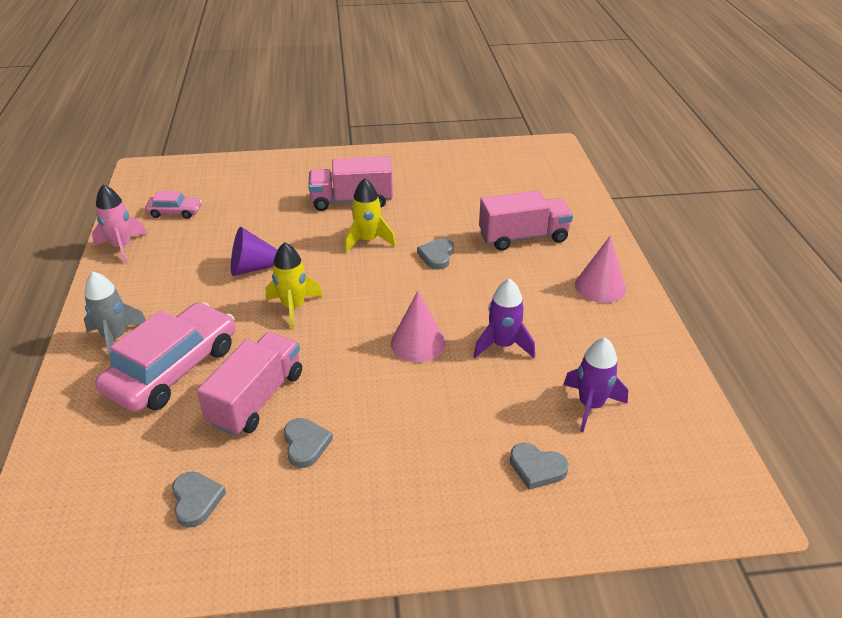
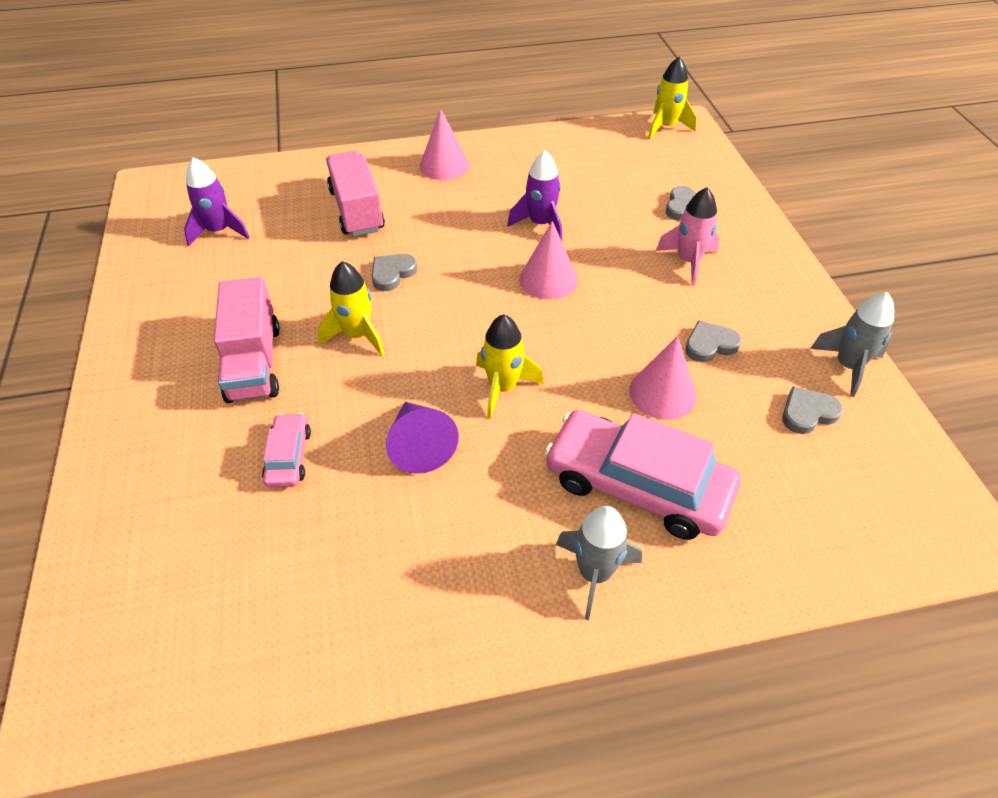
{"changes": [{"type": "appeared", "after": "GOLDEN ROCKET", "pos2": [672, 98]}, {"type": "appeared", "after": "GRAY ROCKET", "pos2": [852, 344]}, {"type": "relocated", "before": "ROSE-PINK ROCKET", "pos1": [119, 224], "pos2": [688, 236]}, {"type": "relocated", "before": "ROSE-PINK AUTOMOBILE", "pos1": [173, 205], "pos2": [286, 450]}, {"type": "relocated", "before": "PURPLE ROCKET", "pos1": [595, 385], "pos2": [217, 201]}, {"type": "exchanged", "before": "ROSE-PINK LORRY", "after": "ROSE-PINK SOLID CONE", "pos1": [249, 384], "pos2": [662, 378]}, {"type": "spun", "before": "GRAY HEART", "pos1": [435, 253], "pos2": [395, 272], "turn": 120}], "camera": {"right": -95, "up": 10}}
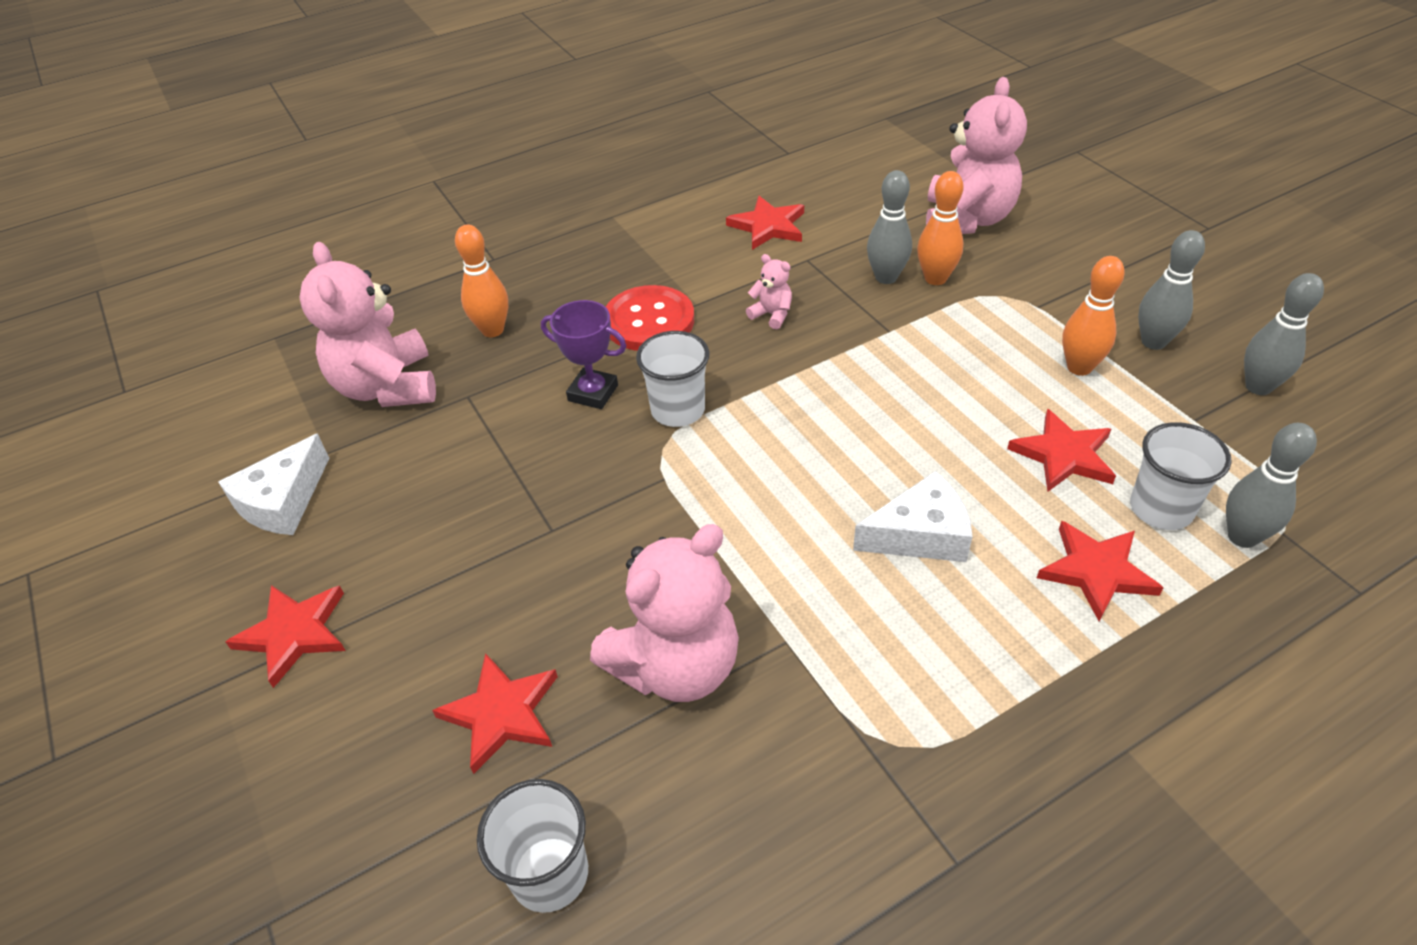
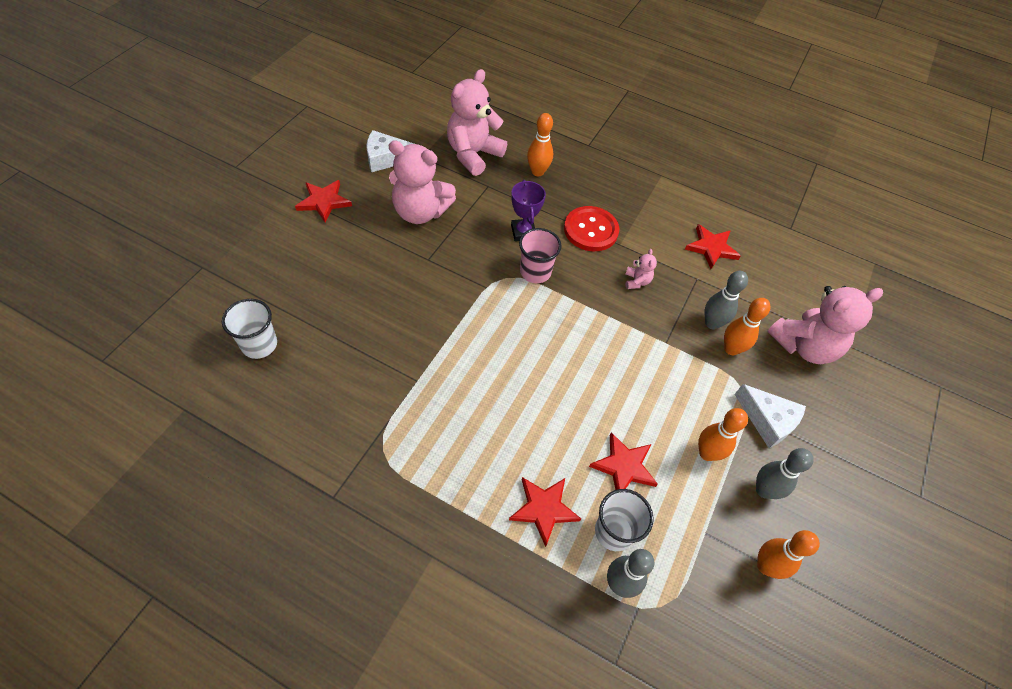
{"changes": [{"type": "missing", "before": "CRIMSON STAR SHAPE", "pos1": [495, 713]}, {"type": "relocated", "before": "ROSE-PINK TEDDY BEAR", "pos1": [664, 613], "pos2": [422, 182]}, {"type": "relocated", "before": "PURE WHITE CHEESE WEDGE", "pos1": [912, 516], "pos2": [770, 416]}, {"type": "colour", "before": "PURE WHITE TUMBLER", "after": "ROSE-PINK TUMBLER", "pos1": [672, 379], "pos2": [540, 255]}, {"type": "colour", "before": "GRAY BOWLING PIN", "after": "BRIGHT ORANGE BOWLING PIN", "pos1": [1284, 334], "pos2": [788, 554]}], "camera": {"right": 50, "up": 10}}
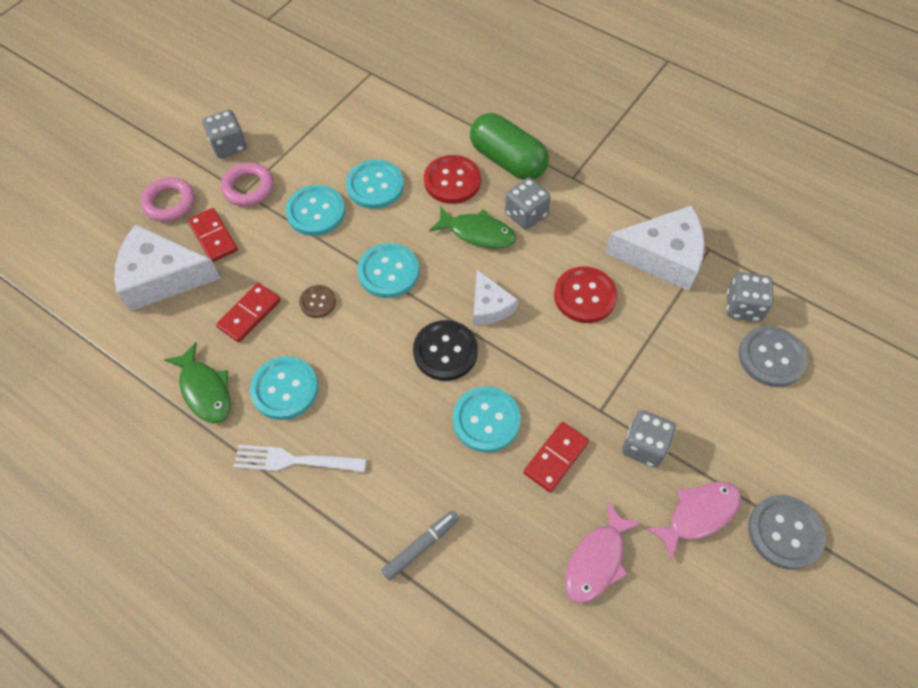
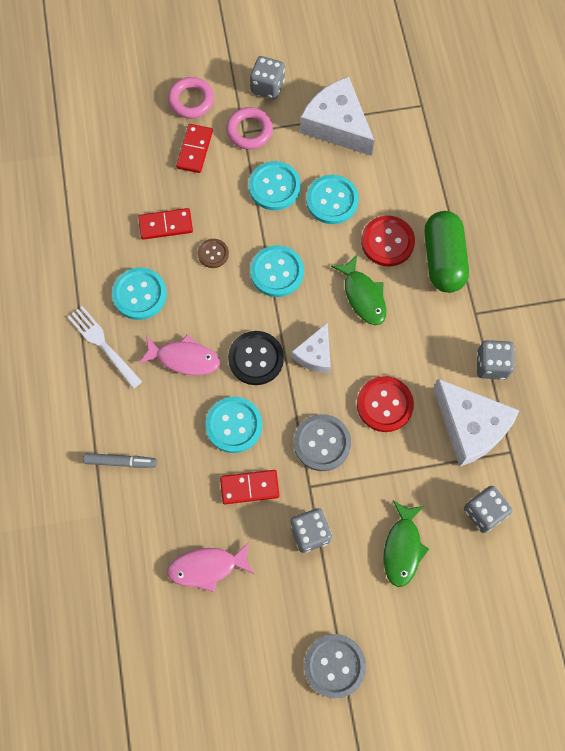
{"changes": [{"type": "relocated", "before": "PURE WHITE CHEESE WEDGE", "pos1": [167, 267], "pos2": [337, 116]}, {"type": "relocated", "before": "LEAF-GREEN FISH", "pos1": [197, 382], "pos2": [406, 544]}, {"type": "relocated", "before": "GRAY DIE", "pos1": [528, 204], "pos2": [496, 360]}, {"type": "relocated", "before": "ROSE-PINK FISH", "pos1": [693, 521], "pos2": [179, 355]}, {"type": "relocated", "before": "GRAY BUTTON", "pos1": [773, 356], "pos2": [322, 442]}], "camera": {"right": 45, "up": 10}}
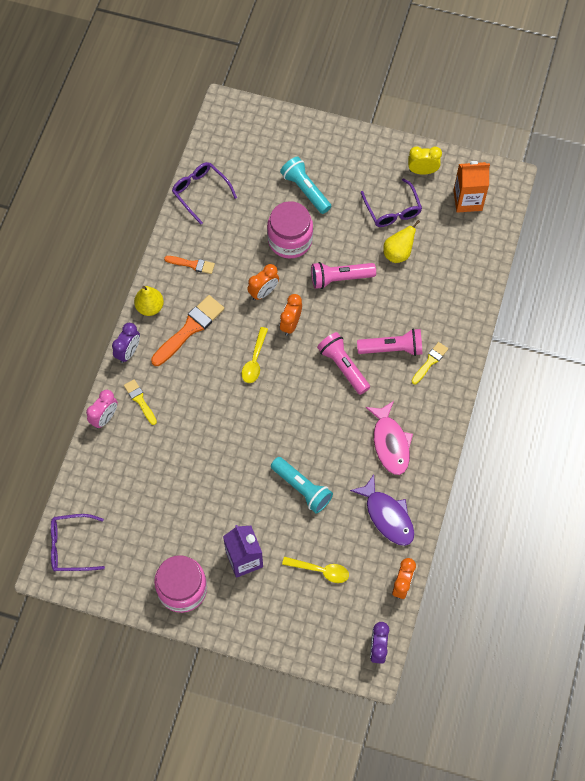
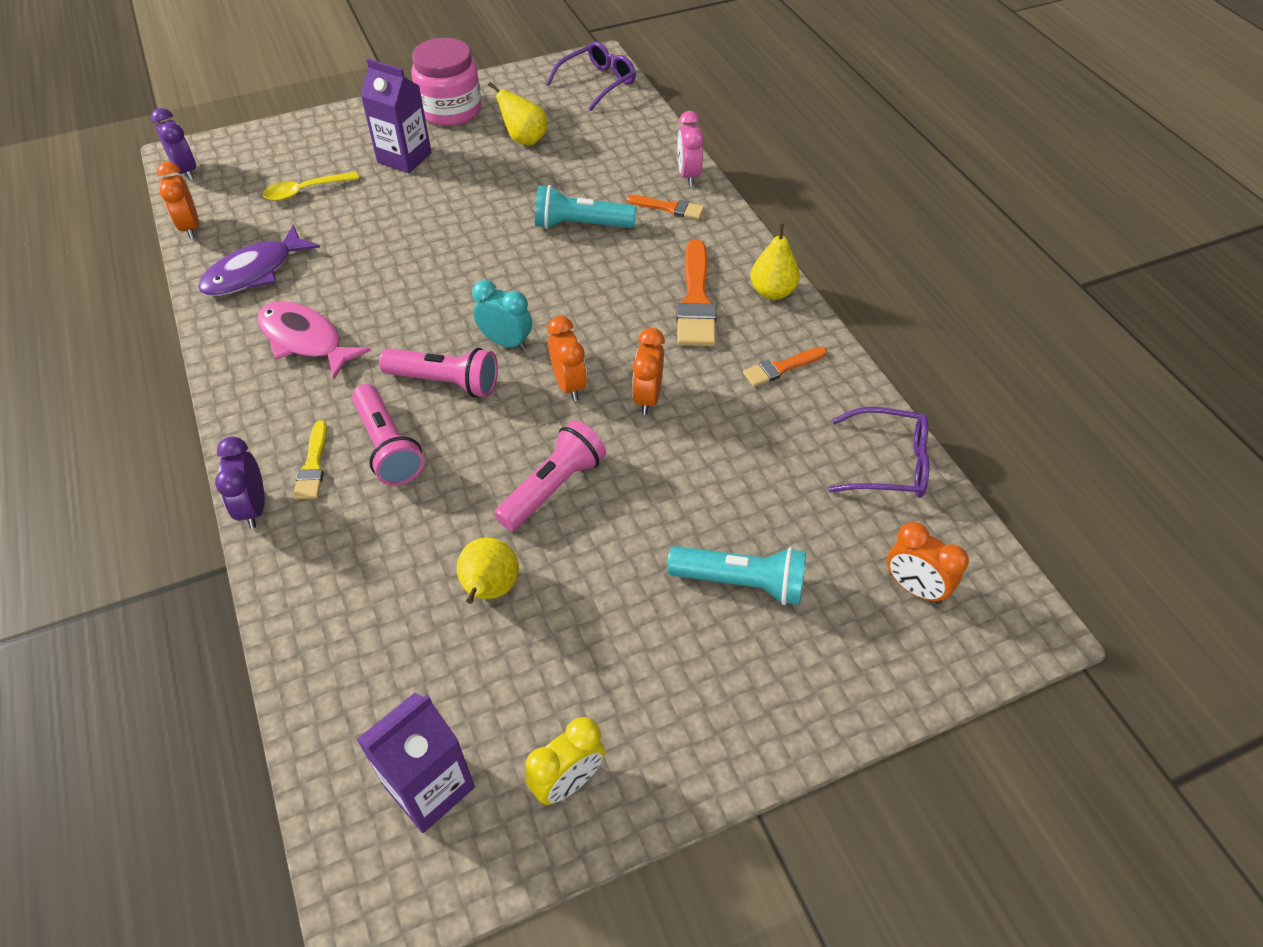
{"changes": [{"type": "missing", "before": "GOLDEN TABLESPOON", "pos1": [255, 355]}, {"type": "missing", "before": "ROSE-PINK PRESERVE JAR", "pos1": [290, 230]}, {"type": "missing", "before": "PURPLE SPECTACLES", "pos1": [391, 202]}, {"type": "appeared", "after": "AQUA BEDSIDE CLOCK", "pos2": [502, 315]}, {"type": "appeared", "after": "GOLDEN PEAR FRUIT", "pos2": [518, 113]}, {"type": "appeared", "after": "BRIGHT ORANGE BEDSIDE CLOCK", "pos2": [928, 563]}, {"type": "relocated", "before": "PURPLE BEDSIDE CLOCK", "pos1": [126, 343], "pos2": [239, 482]}, {"type": "relocated", "before": "AQUA POCKET TORCH", "pos1": [302, 485], "pos2": [585, 207]}, {"type": "colour", "before": "GOLDEN PAINT BRUSH", "after": "BRIGHT ORANGE PAINT BRUSH", "pos1": [140, 402], "pos2": [665, 207]}, {"type": "colour", "before": "BRIGHT ORANGE JUICE CARTON", "after": "PURPLE JUICE CARTON", "pos1": [471, 187], "pos2": [415, 763]}, {"type": "spun", "before": "PURPLE FISH", "pos1": [382, 510], "pos2": [259, 260], "turn": -60}, {"type": "spun", "before": "ROSE-PINK POCKET TORCH", "pos1": [389, 342], "pos2": [388, 435], "turn": -75}], "camera": {"right": 140, "up": -15}}
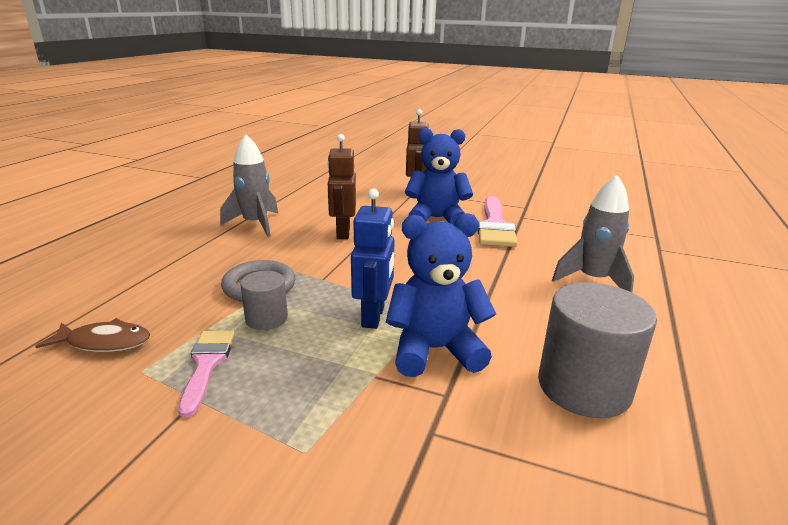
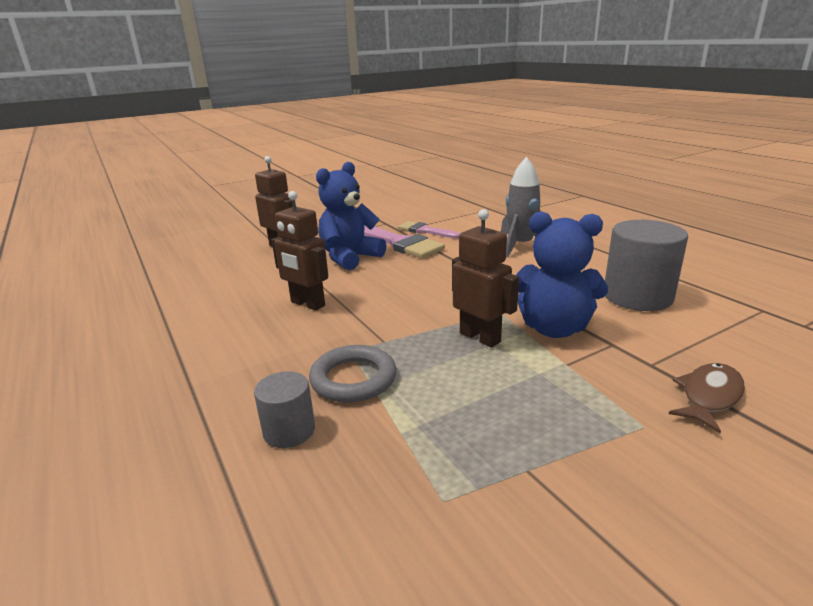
{"changes": [{"type": "missing", "before": "GRAY ROCKET", "pos1": [249, 185]}, {"type": "relocated", "before": "RUSSET FISH", "pos1": [92, 335], "pos2": [707, 398]}, {"type": "relocated", "before": "ROSE-PINK PAINT BRUSH", "pos1": [206, 374], "pos2": [429, 230]}, {"type": "relocated", "before": "GRAY CYLINDER SHAPE", "pos1": [264, 300], "pos2": [284, 409]}, {"type": "colour", "before": "COBALT ROBOT", "after": "RUSSET ROBOT", "pos1": [373, 259], "pos2": [485, 278]}, {"type": "spun", "before": "COBALT TEDDY BEAR", "pos1": [441, 295], "pos2": [562, 274], "turn": -105}], "camera": {"right": -50, "up": 0}}
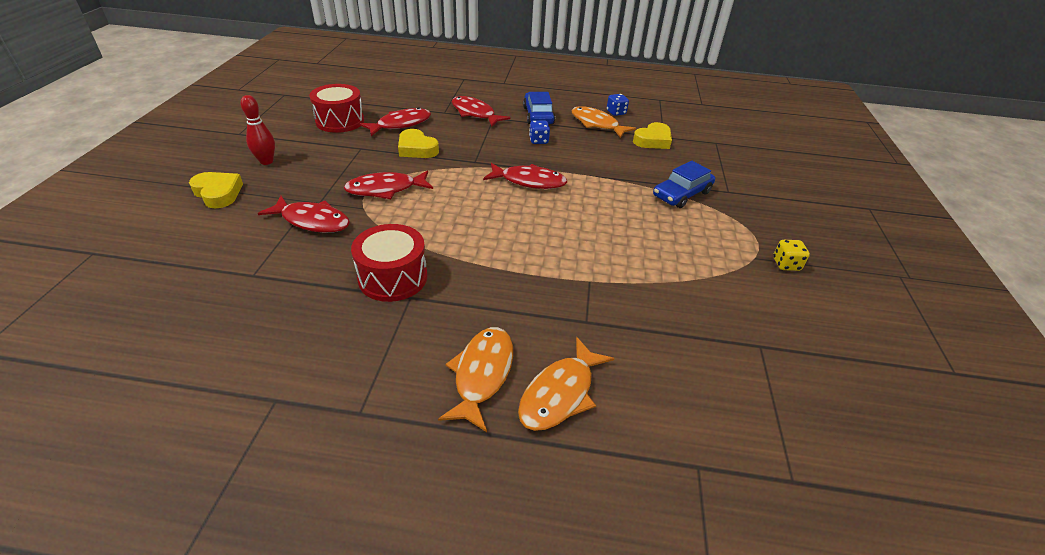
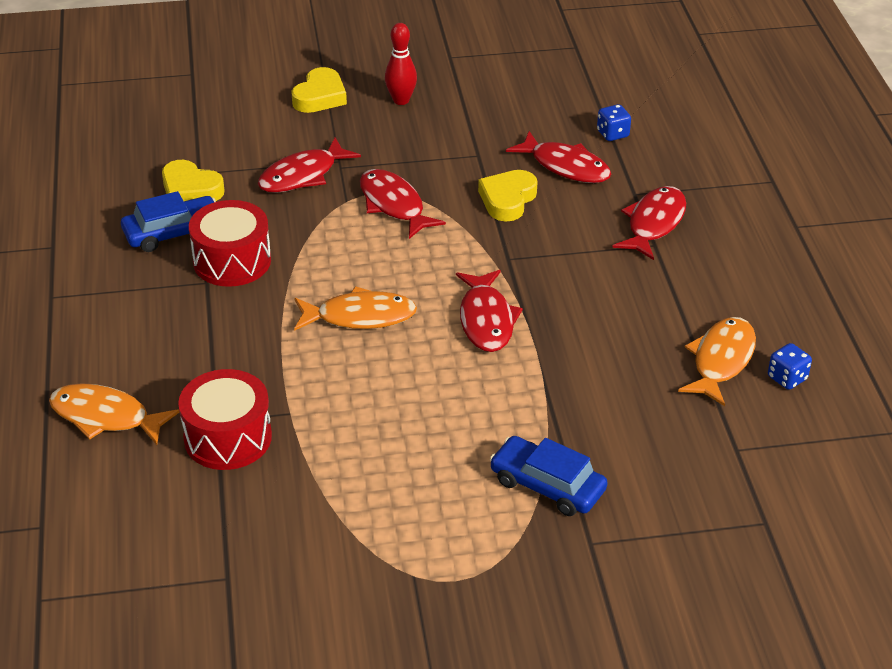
{"changes": [{"type": "missing", "before": "GOLDEN DIE", "pos1": [791, 255]}, {"type": "relocated", "before": "CRIMSON SNARE DRUM", "pos1": [336, 108], "pos2": [225, 419]}, {"type": "relocated", "before": "BRIGHT ORANGE FISH", "pos1": [475, 379], "pos2": [355, 308]}, {"type": "relocated", "before": "COBALT AUTOMOBILE", "pos1": [539, 108], "pos2": [168, 221]}, {"type": "relocated", "before": "COBALT DIE", "pos1": [539, 132], "pos2": [614, 122]}, {"type": "relocated", "before": "GOLDEN HEART", "pos1": [652, 135], "pos2": [193, 180]}, {"type": "spun", "before": "CRIMSON FISH", "pos1": [304, 214], "pos2": [309, 165], "turn": 45}], "camera": {"right": 75, "up": 0}}
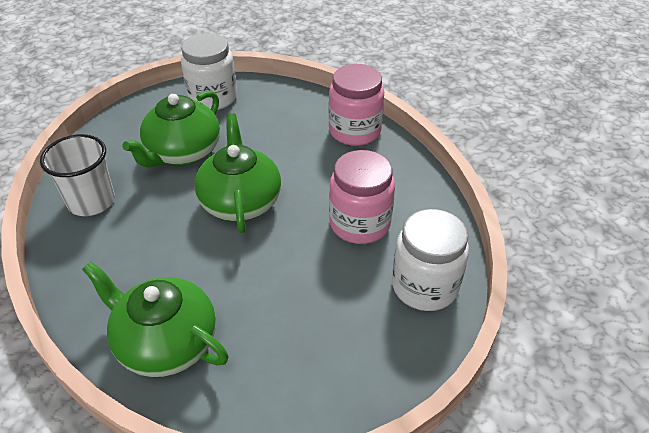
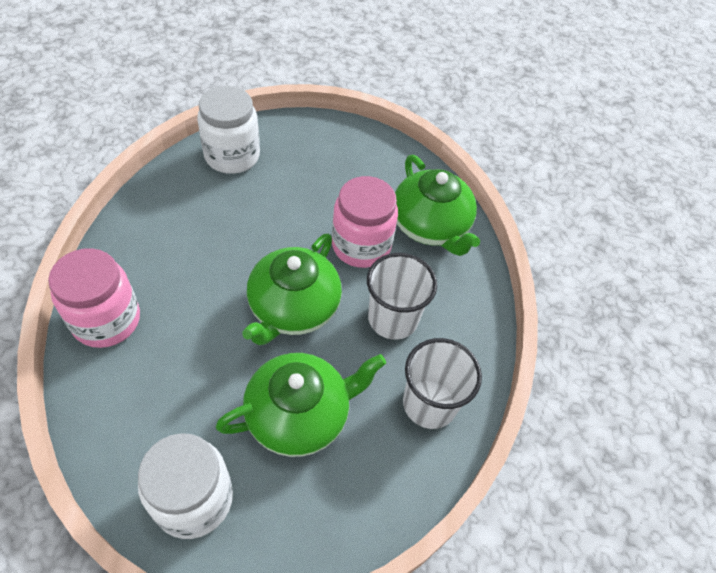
{"changes": [{"type": "appeared", "after": "PURE WHITE TUMBLER", "pos2": [402, 296]}, {"type": "relocated", "before": "ROSE-PINK PRESERVE JAR", "pos1": [362, 197], "pos2": [365, 222]}], "camera": {"right": -150, "up": 10}}
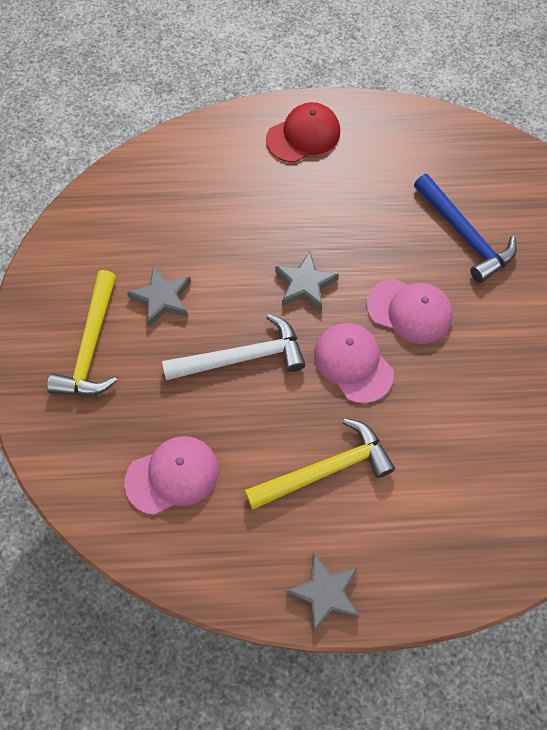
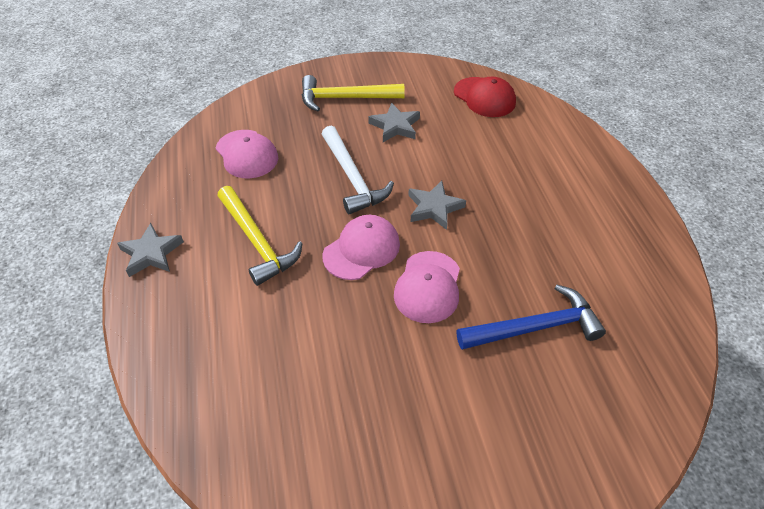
{"changes": [{"type": "relocated", "before": "CRIMSON CAP", "pos1": [303, 132], "pos2": [485, 97]}, {"type": "spun", "before": "COBALT CARPENTER'S HAMMER", "pos1": [465, 228], "pos2": [531, 317], "turn": -150}], "camera": {"right": 80, "up": -15}}
